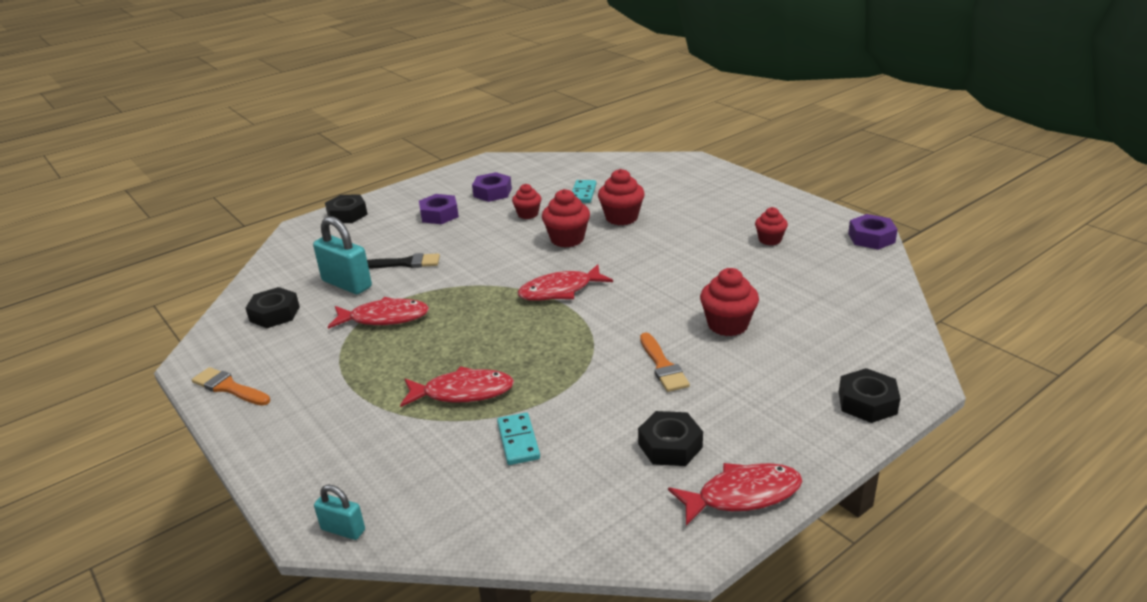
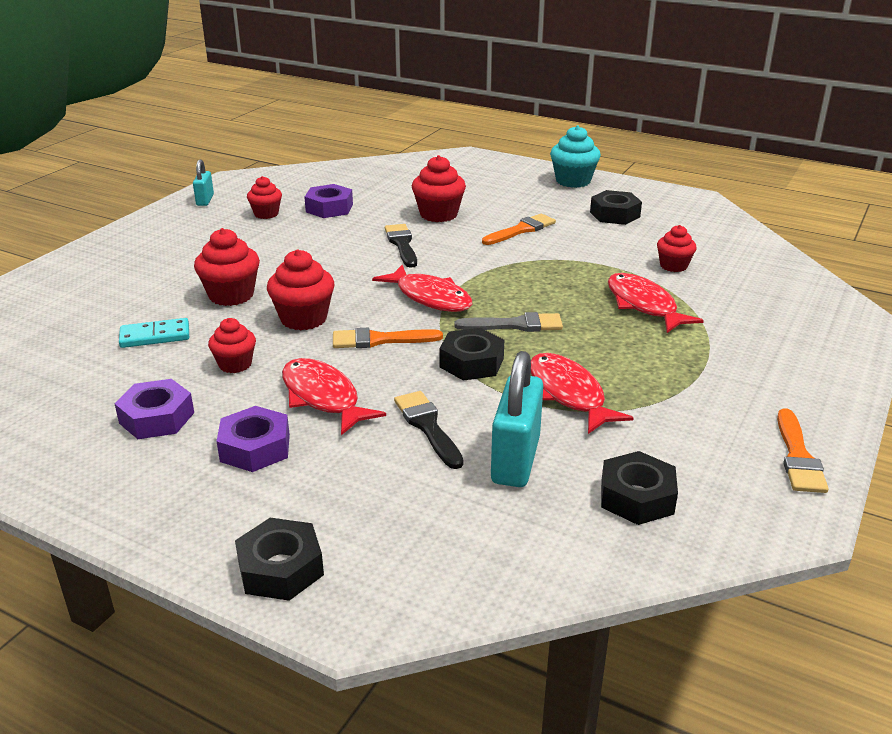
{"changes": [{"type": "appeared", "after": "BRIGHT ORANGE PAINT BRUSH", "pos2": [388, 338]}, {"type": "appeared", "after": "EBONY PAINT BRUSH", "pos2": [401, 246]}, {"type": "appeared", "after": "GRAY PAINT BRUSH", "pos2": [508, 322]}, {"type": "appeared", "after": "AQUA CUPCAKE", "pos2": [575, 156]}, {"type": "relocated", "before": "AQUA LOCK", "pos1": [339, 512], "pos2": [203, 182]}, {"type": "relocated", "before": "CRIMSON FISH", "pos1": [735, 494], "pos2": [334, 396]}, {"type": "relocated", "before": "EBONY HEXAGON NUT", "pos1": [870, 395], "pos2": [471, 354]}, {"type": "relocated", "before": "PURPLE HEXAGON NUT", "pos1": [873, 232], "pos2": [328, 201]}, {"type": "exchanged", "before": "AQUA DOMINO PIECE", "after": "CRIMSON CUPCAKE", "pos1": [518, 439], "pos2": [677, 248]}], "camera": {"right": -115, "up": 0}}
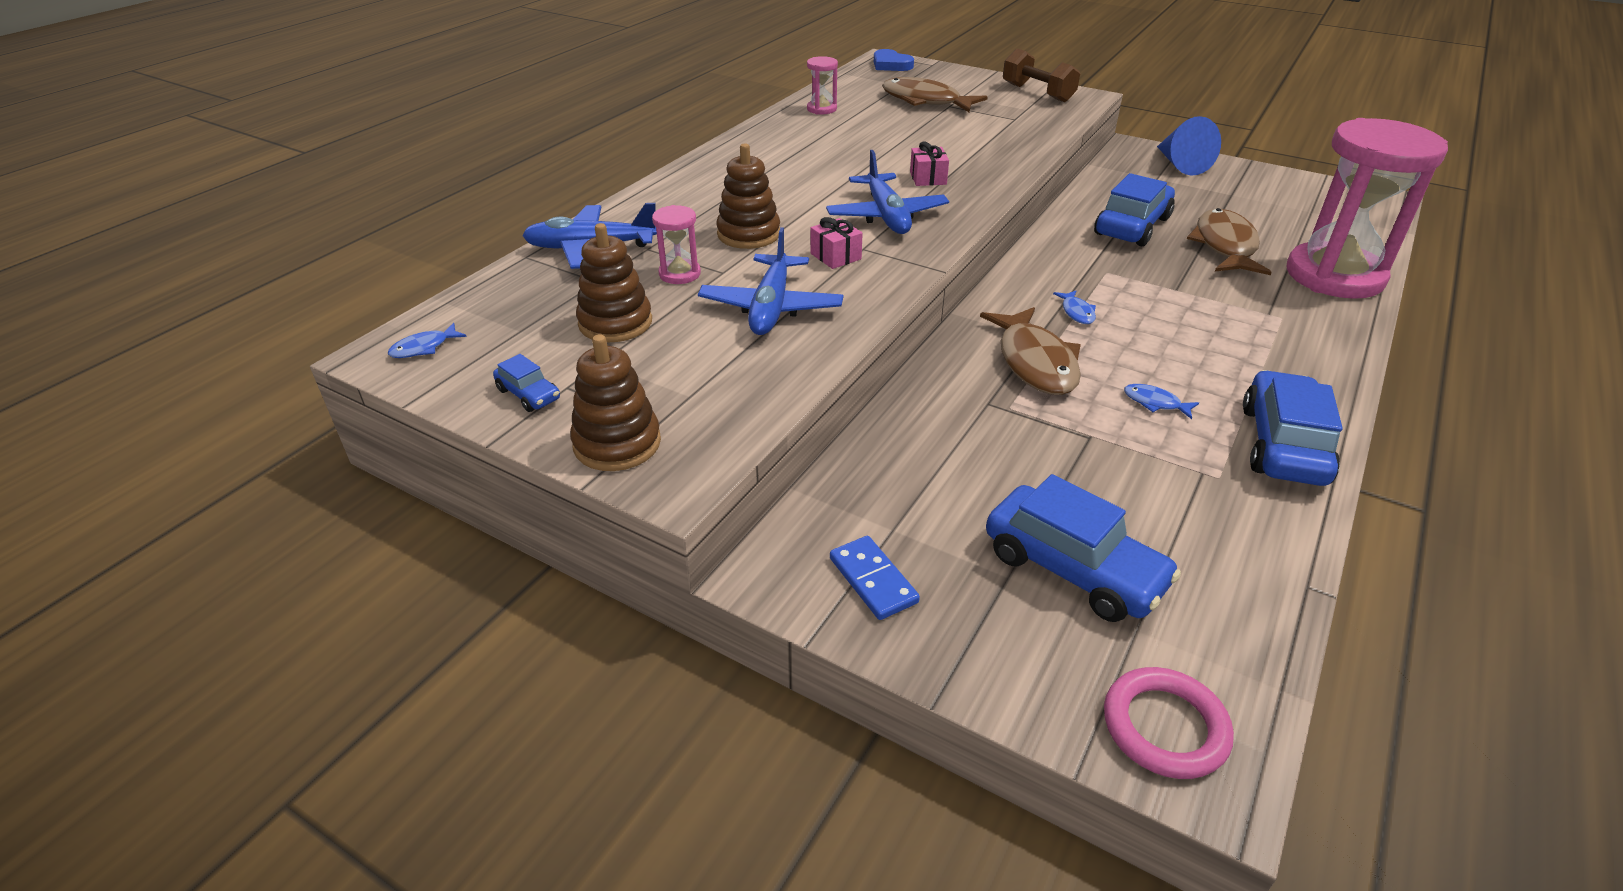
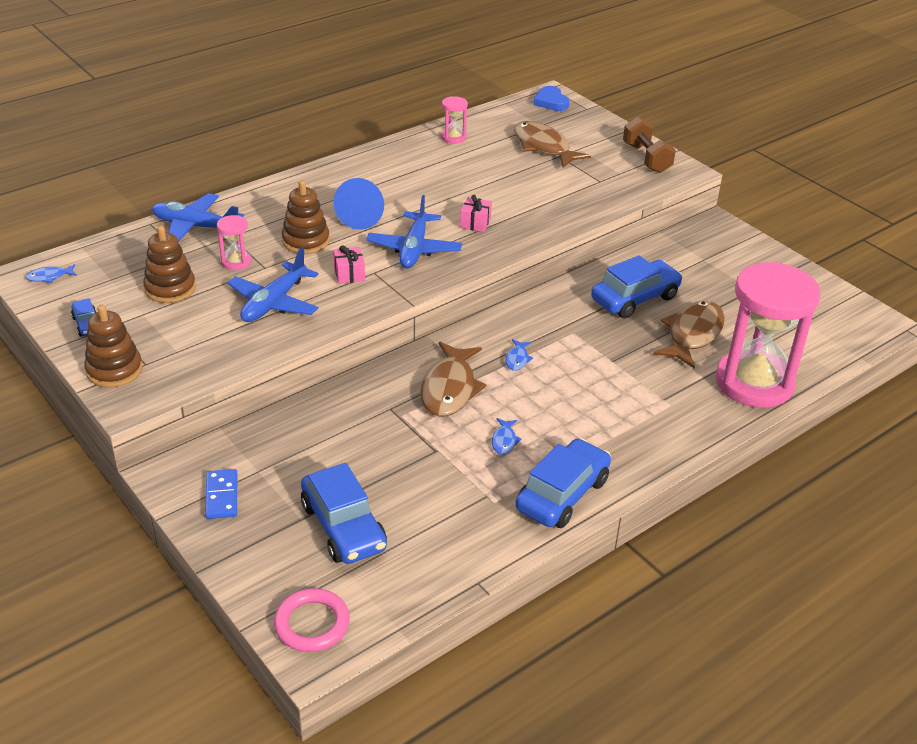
{"changes": [{"type": "relocated", "before": "COBALT SOLID CONE", "pos1": [1189, 145], "pos2": [358, 204]}, {"type": "spun", "before": "COBALT FISH", "pos1": [1161, 401], "pos2": [507, 436], "turn": -135}], "camera": {"right": 20, "up": 0}}
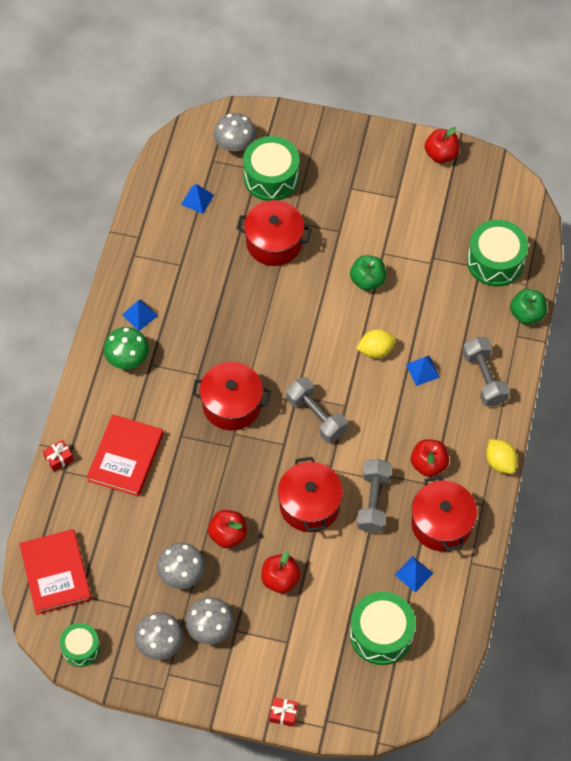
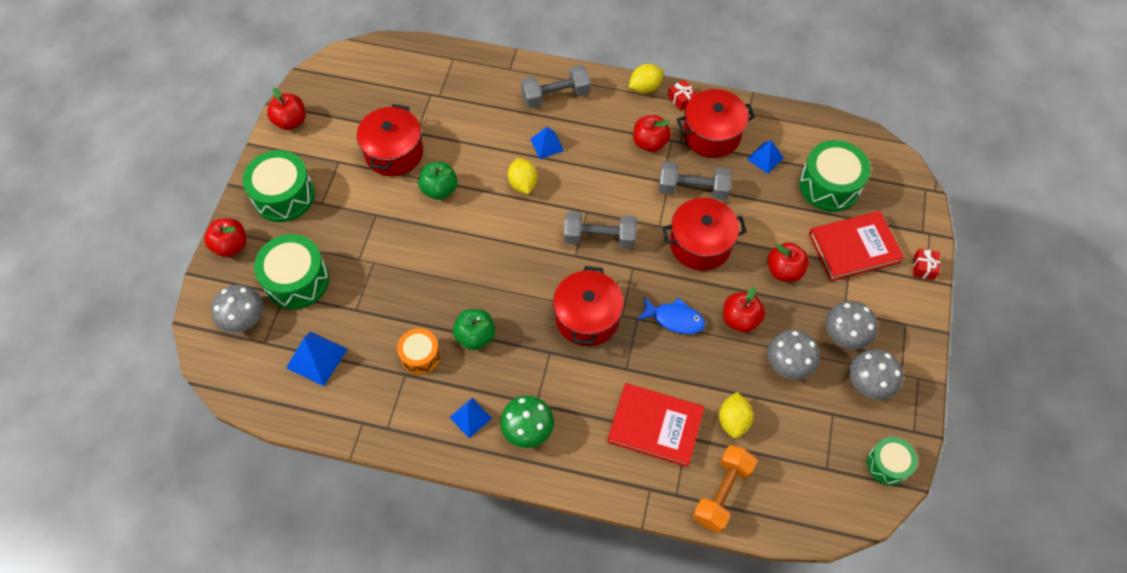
{"changes": [{"type": "appeared", "after": "CRIMSON APPLE FRUIT", "pos2": [225, 237]}, {"type": "appeared", "after": "BRIGHT ORANGE SNARE DRUM", "pos2": [419, 351]}, {"type": "appeared", "after": "COBALT FISH", "pos2": [671, 315]}, {"type": "appeared", "after": "BRIGHT ORANGE HAND WEIGHT", "pos2": [725, 489]}, {"type": "appeared", "after": "GOLDEN CITRUS FRUIT", "pos2": [736, 415]}, {"type": "relocated", "before": "CRIMSON HARDCOVER", "pos1": [55, 572], "pos2": [856, 246]}, {"type": "relocated", "before": "CRIMSON GIFT", "pos1": [58, 456], "pos2": [682, 95]}, {"type": "relocated", "before": "CRIMSON COOKING POT", "pos1": [274, 233], "pos2": [390, 140]}, {"type": "relocated", "before": "LEAF-GREEN SNARE DRUM", "pos1": [497, 253], "pos2": [279, 186]}, {"type": "relocated", "before": "LEAF-GREEN APPLE FRUIT", "pos1": [528, 307], "pos2": [474, 329]}, {"type": "spun", "before": "GRAY HAND WEIGHT", "pos1": [317, 410], "pos2": [600, 230], "turn": 45}, {"type": "size", "before": "COBALT SOLID PYRAMID", "pos1": [197, 199], "pos2": [316, 358], "scale": 1.51}], "camera": {"right": -90, "up": 0}}
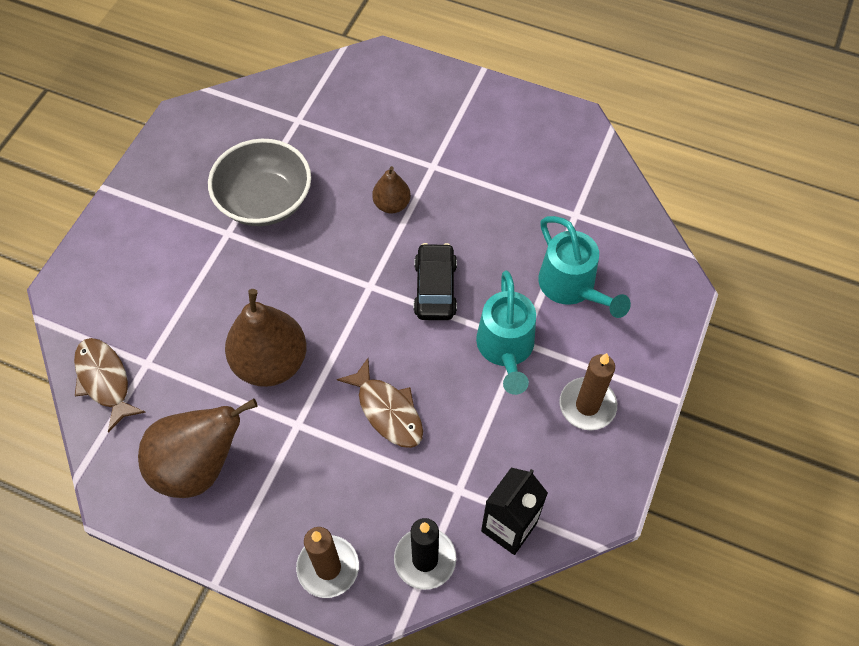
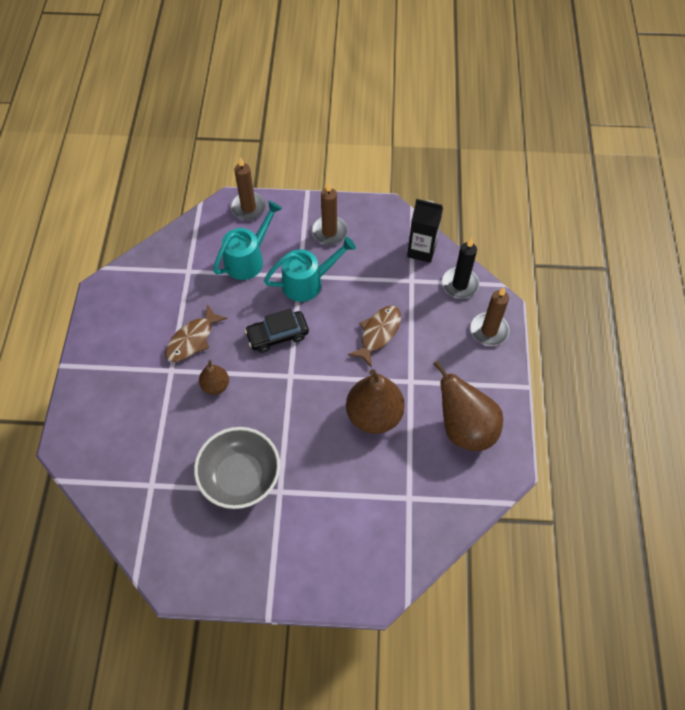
{"changes": [{"type": "appeared", "after": "RUSSET PILLAR CANDLE", "pos2": [248, 188]}, {"type": "relocated", "before": "RUSSET FISH", "pos1": [110, 385], "pos2": [196, 333]}], "camera": {"right": -110, "up": 0}}
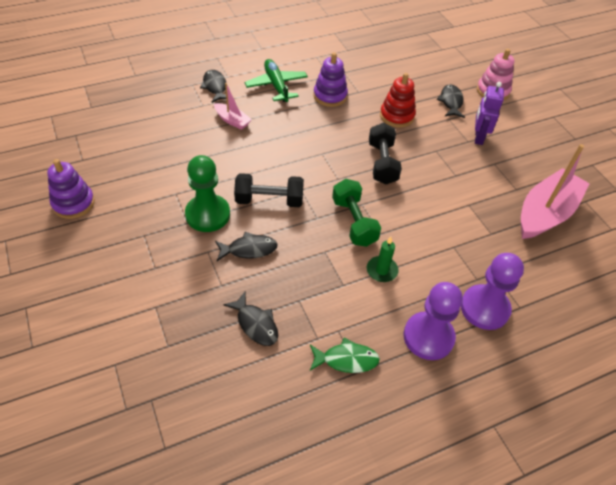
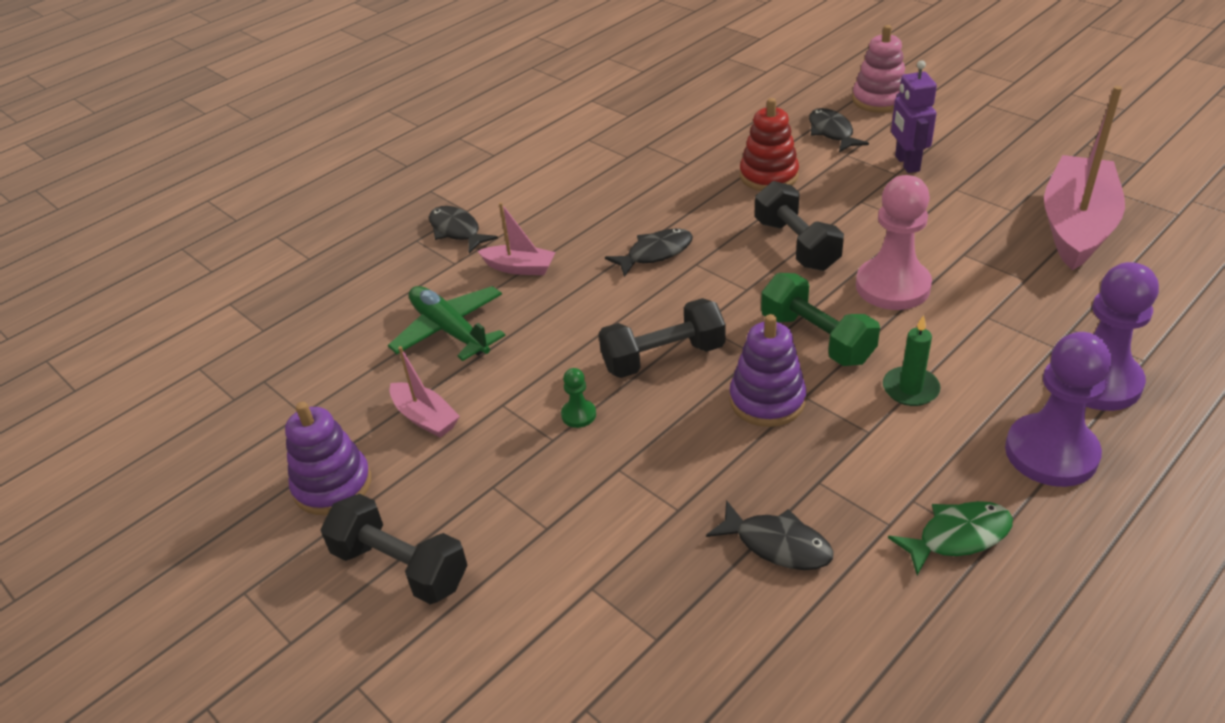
{"changes": [{"type": "appeared", "after": "EBONY HAND WEIGHT", "pos2": [394, 549]}, {"type": "appeared", "after": "ROSE-PINK BOAT", "pos2": [424, 392]}, {"type": "appeared", "after": "ROSE-PINK PAWN", "pos2": [894, 242]}, {"type": "relocated", "before": "EBONY FISH", "pos1": [246, 246], "pos2": [649, 252]}, {"type": "relocated", "before": "LEAF-GREEN PLANE", "pos1": [276, 80], "pos2": [447, 323]}, {"type": "relocated", "before": "PURPLE STACKING RINGS", "pos1": [330, 79], "pos2": [767, 370]}, {"type": "size", "before": "LEAF-GREEN PAWN", "pos1": [207, 193], "pos2": [578, 398], "scale": 0.43}], "camera": {"right": -15, "up": -10}}
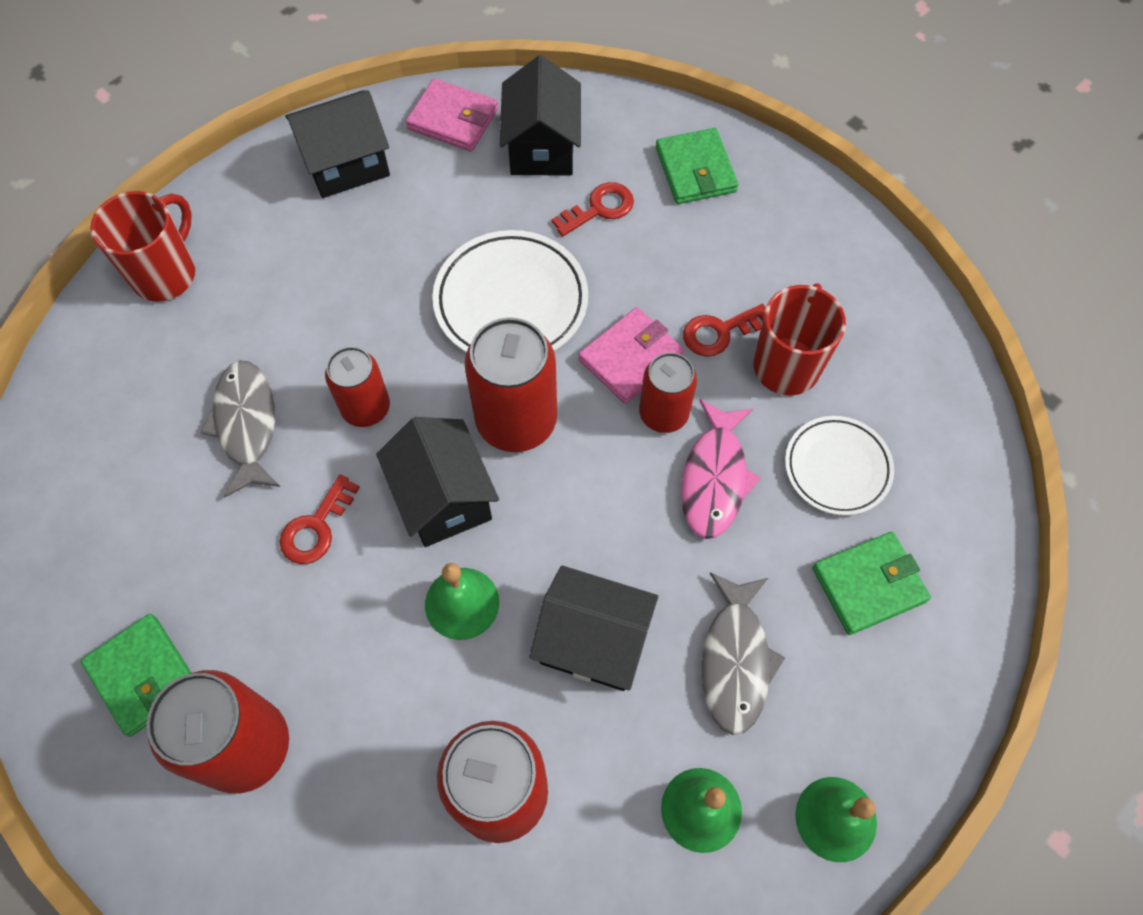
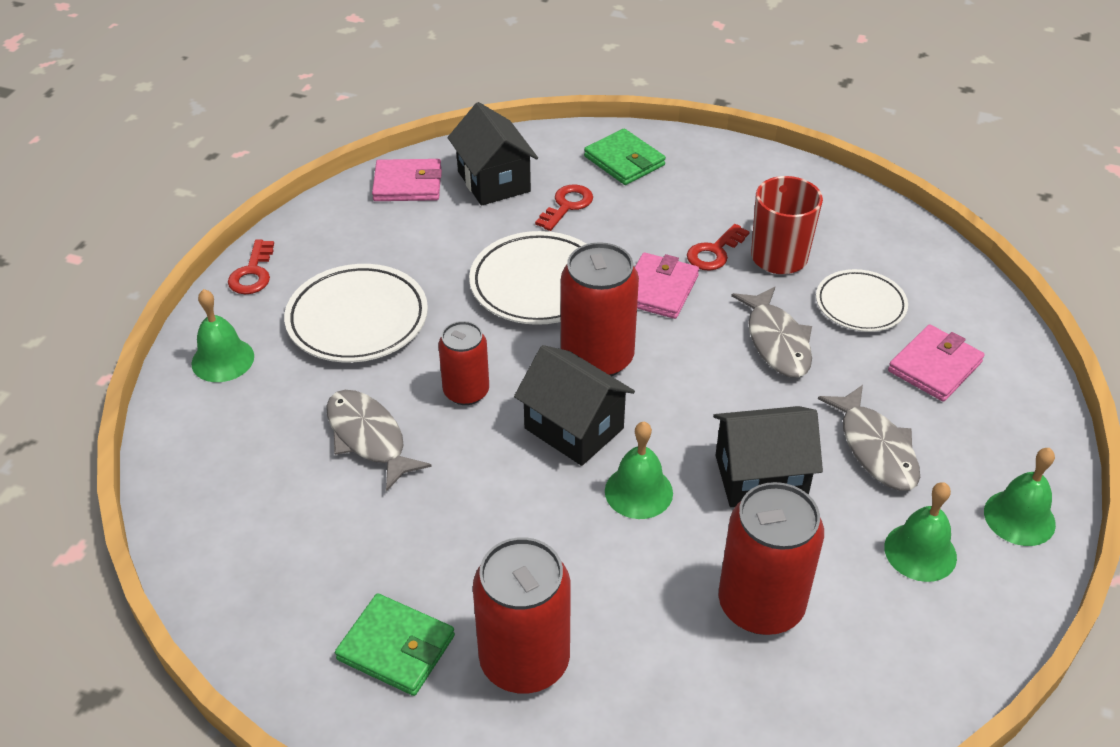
{"changes": [{"type": "missing", "before": "EBONY HOUSE", "pos1": [337, 144]}, {"type": "missing", "before": "CRIMSON SODA CAN", "pos1": [668, 392]}, {"type": "appeared", "after": "PURE WHITE DINNER PLATE", "pos2": [356, 313]}, {"type": "relocated", "before": "CRIMSON DOOR KEY", "pos1": [320, 519], "pos2": [251, 267]}, {"type": "exchanged", "before": "CRIMSON TEA MUG", "after": "LEAF-GREEN BELL", "pos1": [142, 246], "pos2": [222, 335]}, {"type": "colour", "before": "ROSE-PINK FISH", "after": "GRAY FISH", "pos1": [721, 469], "pos2": [771, 332]}, {"type": "colour", "before": "LEAF-GREEN WALLET", "after": "ROSE-PINK WALLET", "pos1": [871, 583], "pos2": [936, 363]}], "camera": {"right": -25, "up": -20}}
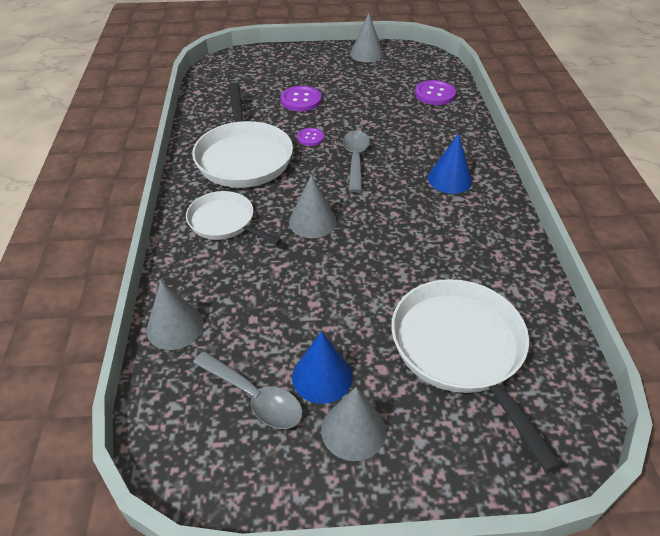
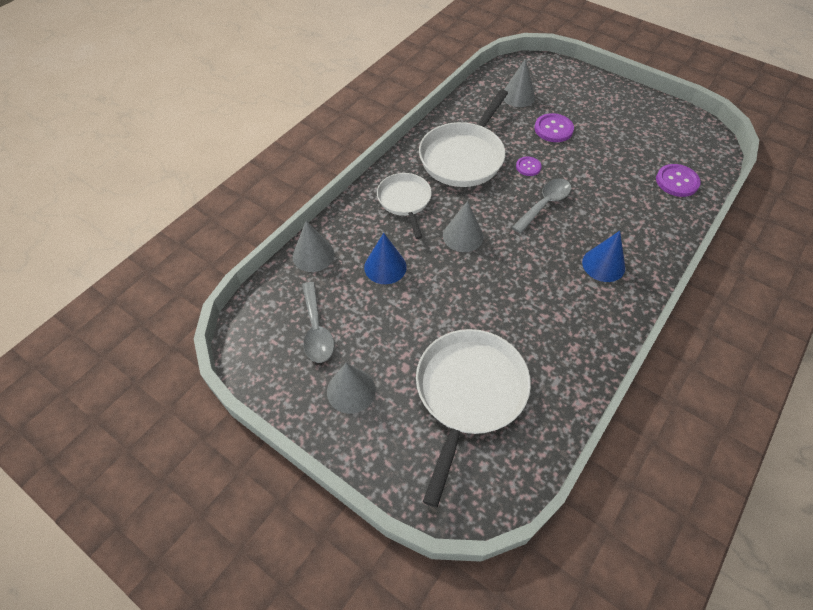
{"changes": [{"type": "relocated", "before": "COBALT SOLID CONE", "pos1": [322, 367], "pos2": [385, 258]}, {"type": "relocated", "before": "GRAY SOLID CONE", "pos1": [367, 37], "pos2": [519, 83]}], "camera": {"right": 40, "up": 10}}
